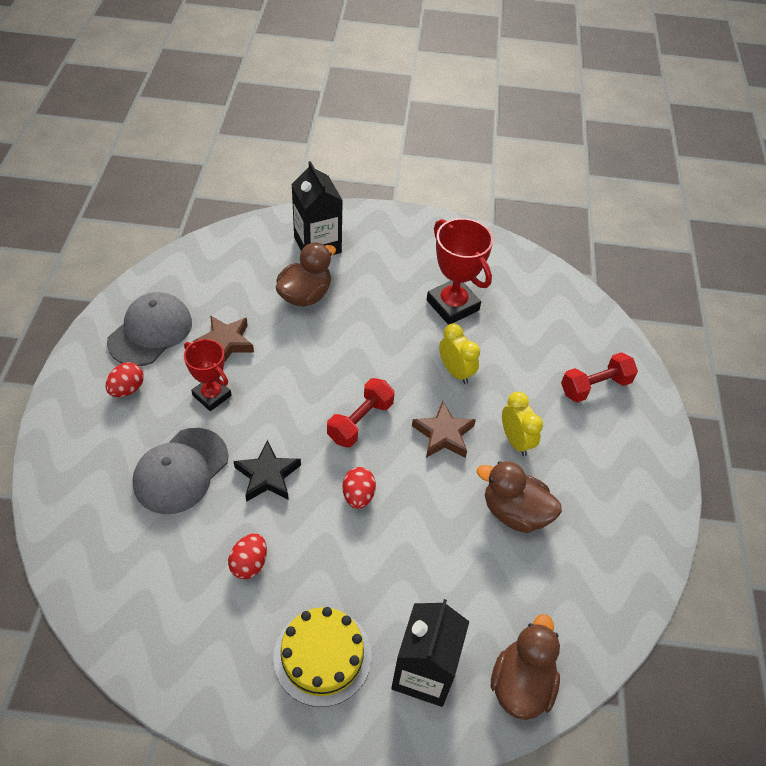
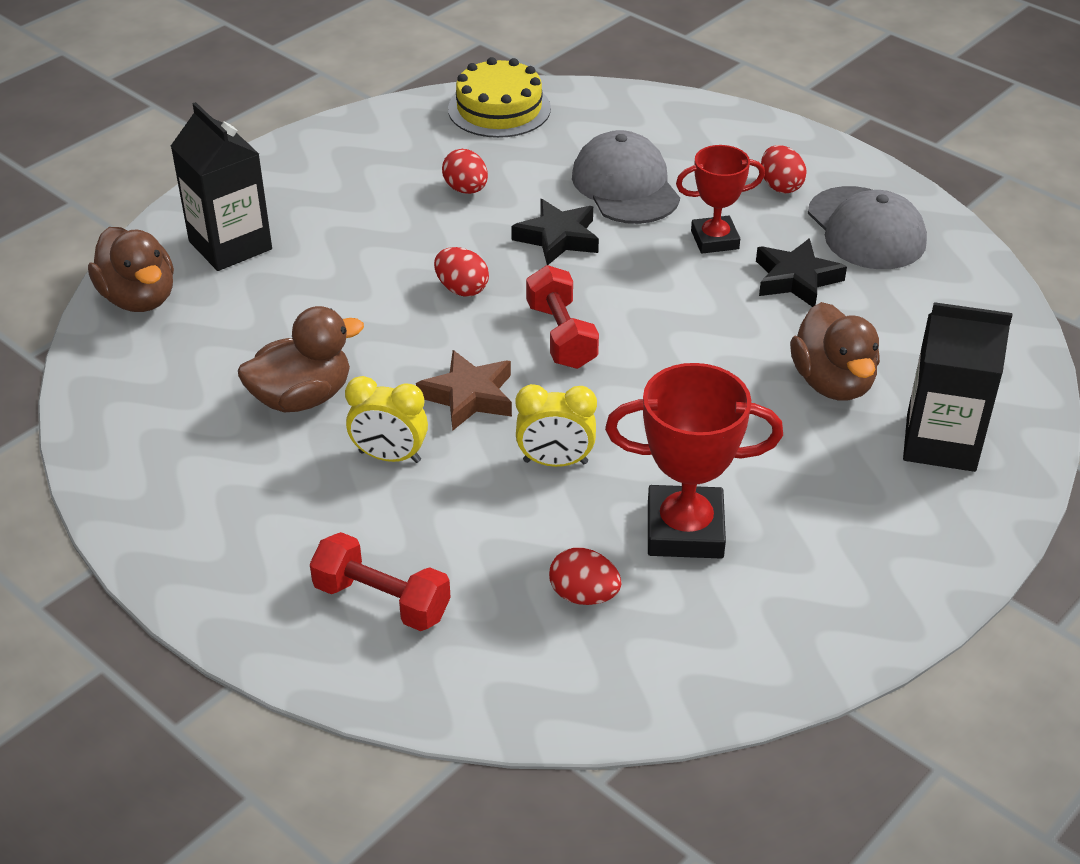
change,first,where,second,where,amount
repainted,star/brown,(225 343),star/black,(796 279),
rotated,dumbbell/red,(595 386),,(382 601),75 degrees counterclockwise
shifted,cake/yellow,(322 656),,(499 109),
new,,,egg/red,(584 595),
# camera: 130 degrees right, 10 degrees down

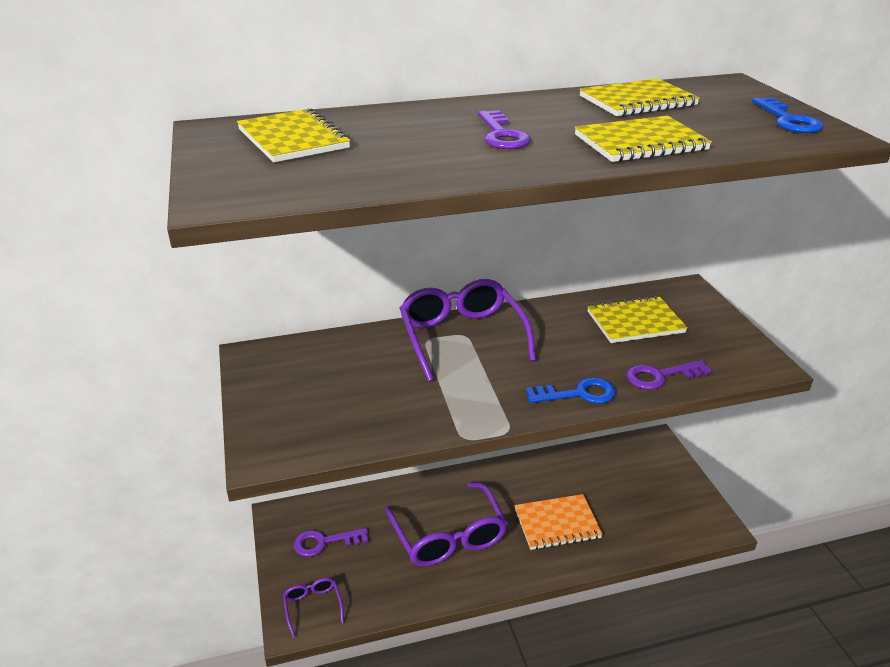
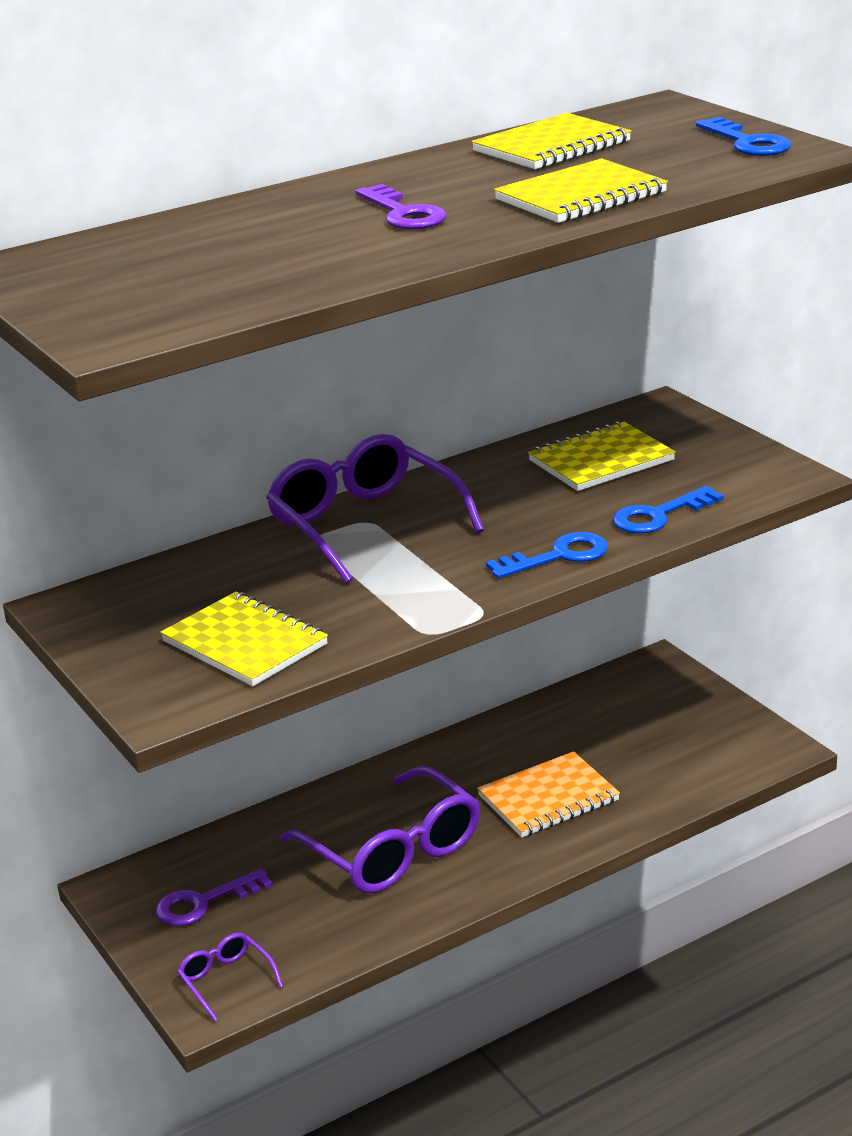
change,first,where,second,where,amount
shifted,notebook/yellow,(293 139),,(245 643),
repainted,key/purple,(661 376),key/blue,(659 515),
# camera: 15 degrees left, 5 degrees down

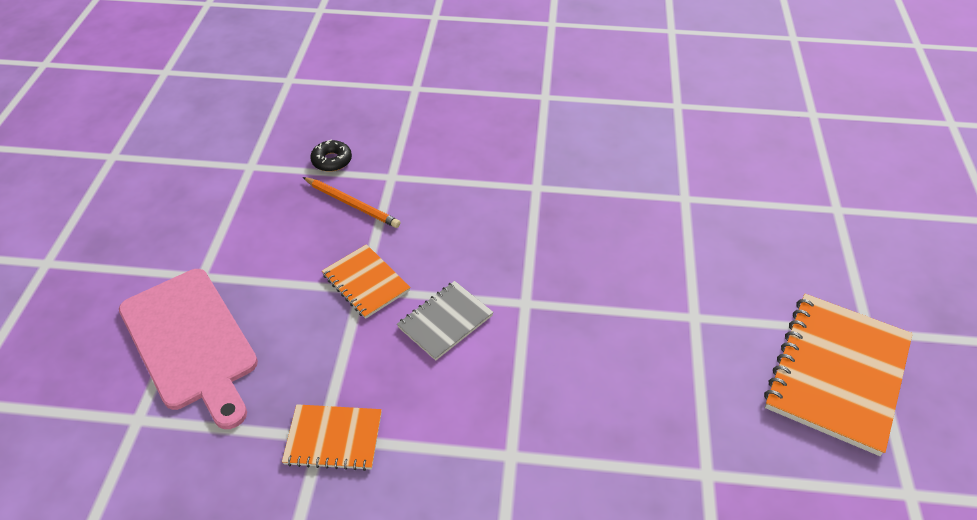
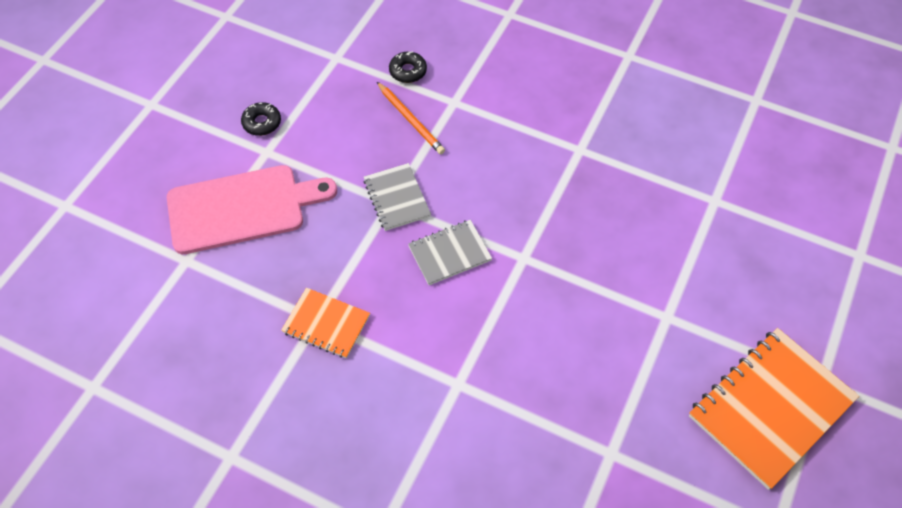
change,first,where,second,where,amount
repainted,notebook/orange,(366 282),notebook/grey,(397 198),
rotated,cutting board/pink,(190 342),,(242 208),90 degrees counterclockwise
new,,,donut/black,(262 123),
# camera: 20 degrees right, 10 degrees up

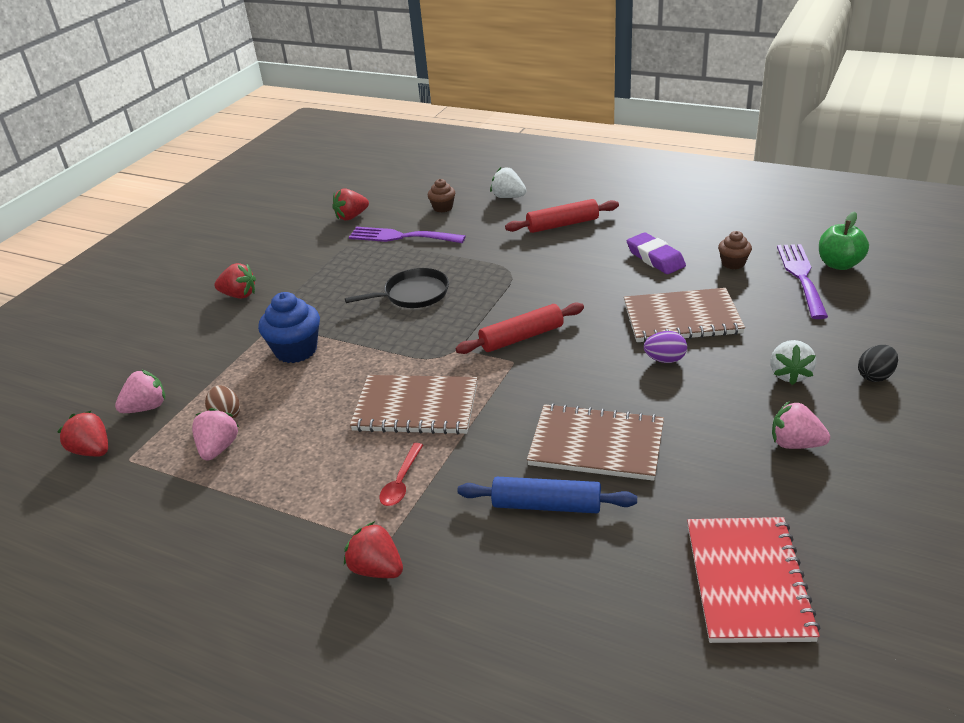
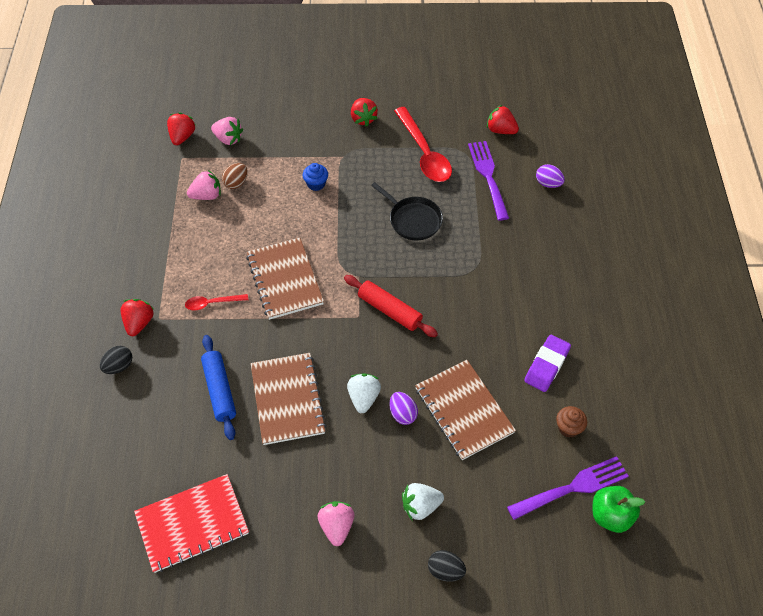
change,first,where,second,where,amount
shifted,strawberry/white,(508 197),,(363 398),
swapped,cupcake/brown,(443 207),egg/purple,(548 183),
gone,rolling pin/red,(562 225),,,
scaled,cupcake/blue,(296 350),,(316 184),x0.58
new,,,spoon/red,(424 153),
new,,,egg/black,(119 366),
# camera: 60 degrees right, 20 degrees up

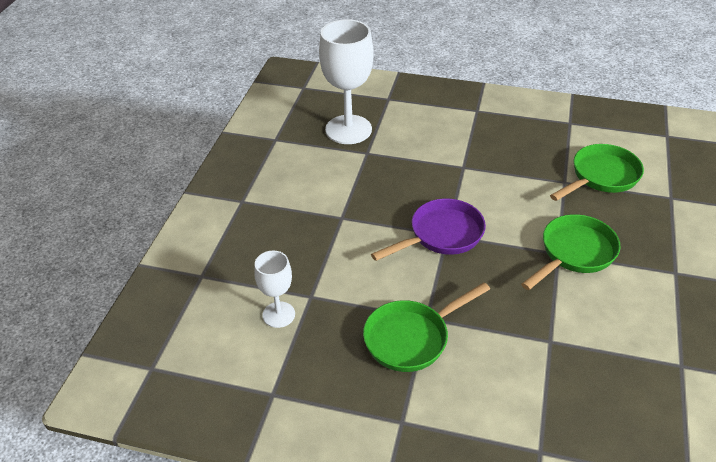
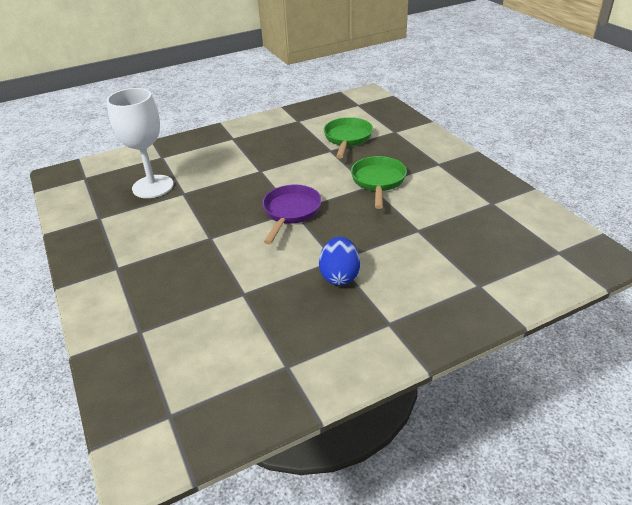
change,first,where,second,where,amount
gone,goblet/white,(278 314),,,
swapped,pan/green,(411 338),egg/blue,(339 276),
# camera: 40 degrees left, 5 degrees down

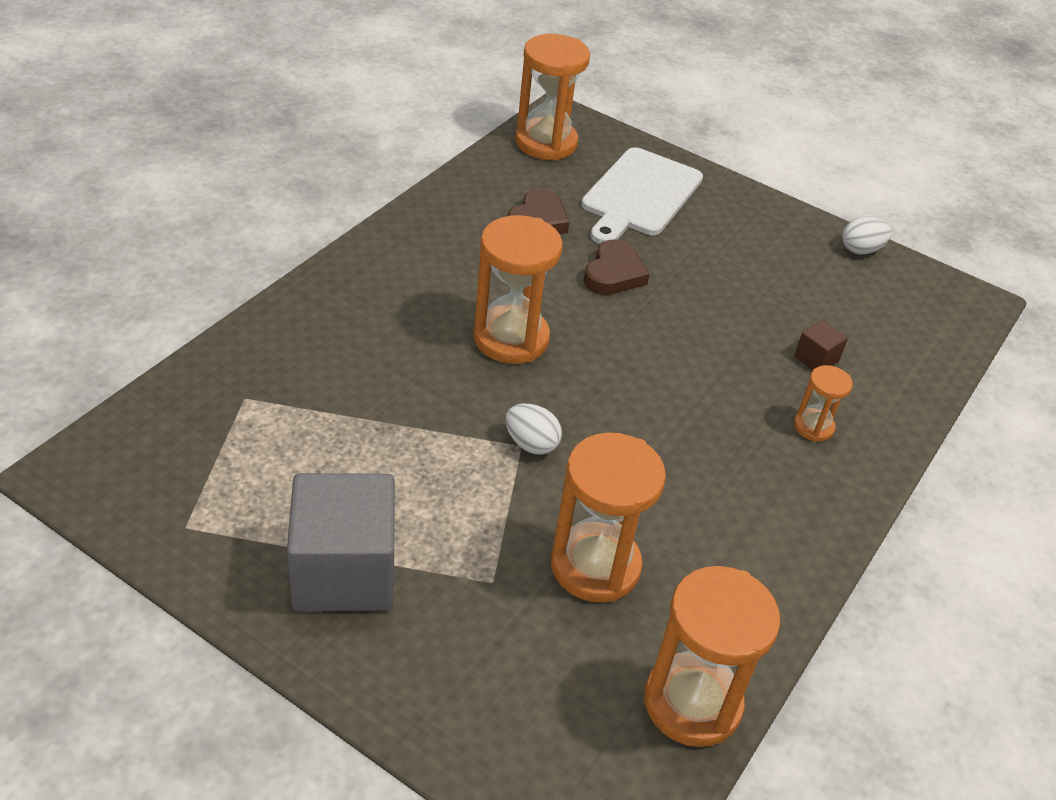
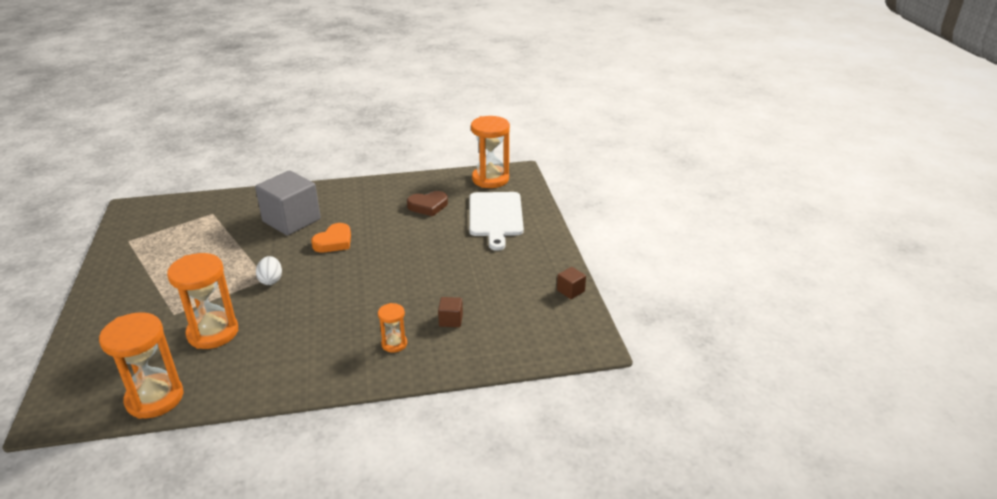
change,first,where,second,where,amount
rotated,cutting board/white,(639 195),,(495 217),75 degrees counterclockwise
swapped,hourglass/orange,(511 338),heart/orange,(334 242),
swapped,egg/white,(861 250),cube/brown,(570 291),
gone,heart/brown,(613 274),,,
shifted,cube/grey,(344 572),,(291 220),
# camera: 50 degrees right, 10 degrees down

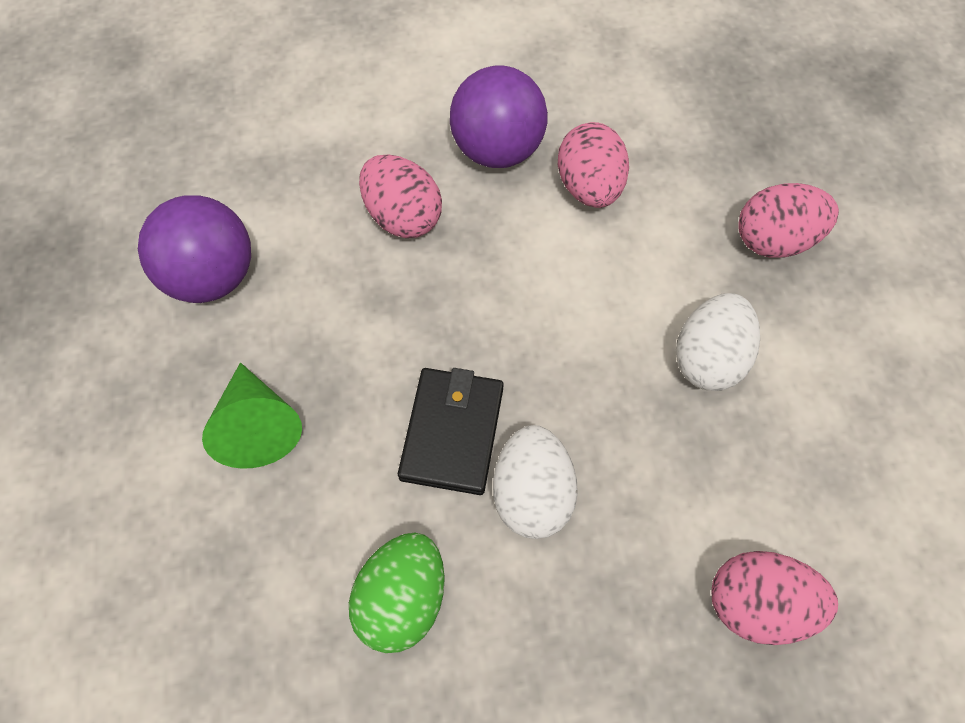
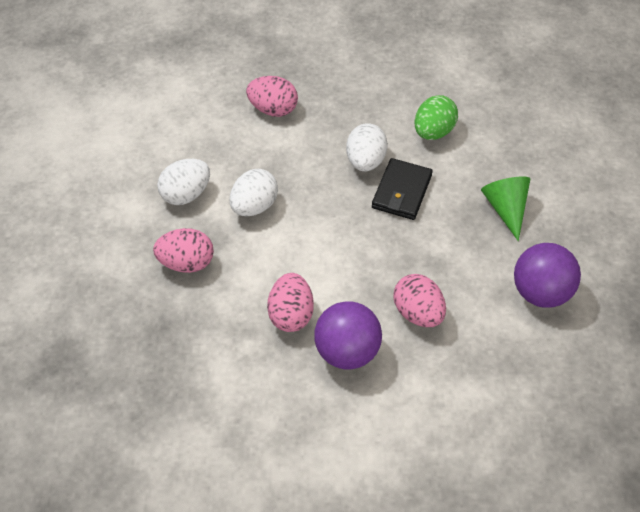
change,first,where,second,where,amount
new,,,egg/white,(186 194),
# camera: 170 degrees left, 10 degrees down

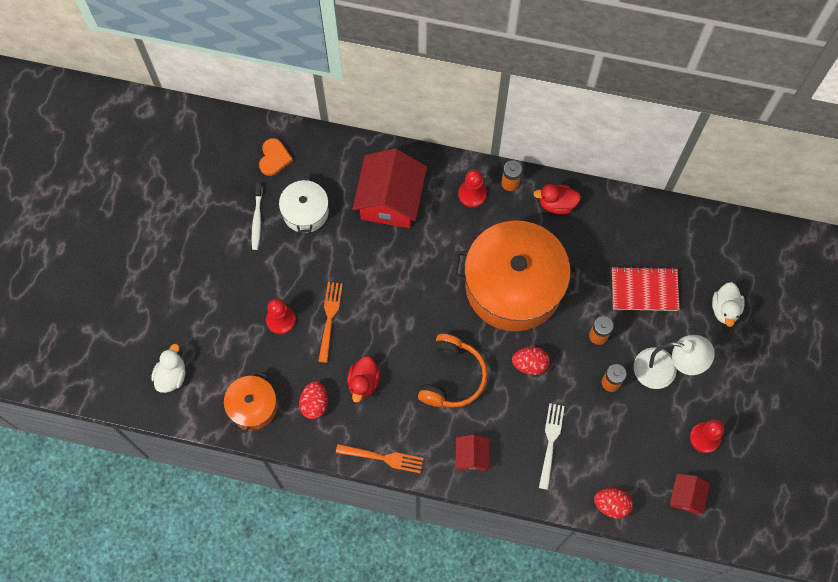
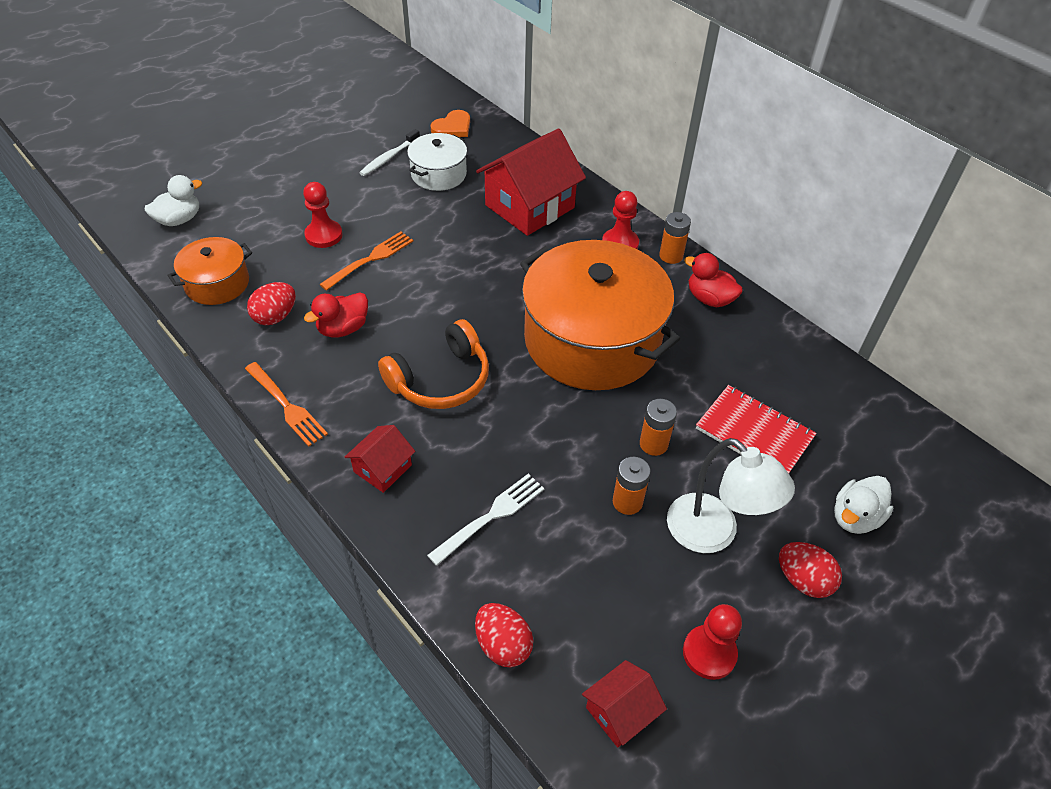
change,first,where,second,where,amount
shifted,egg/red,(529 364),,(803 580),
# camera: 35 degrees right, 20 degrees down

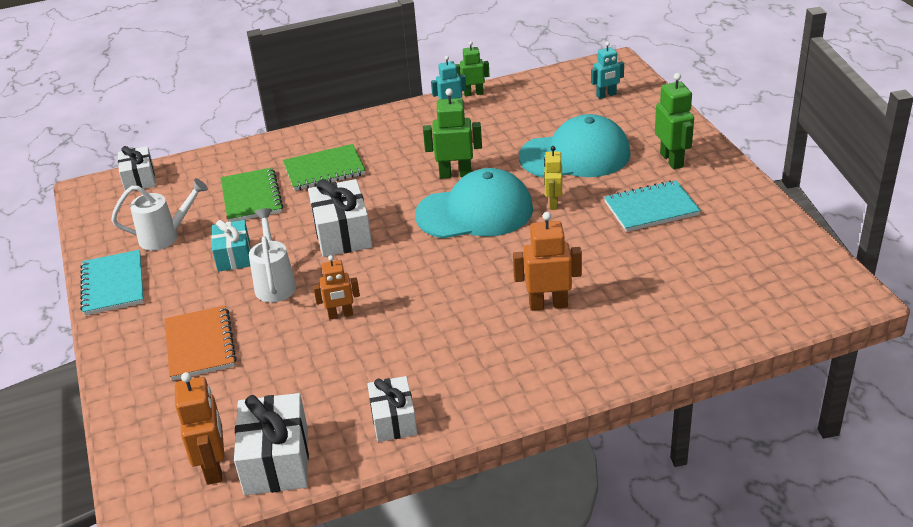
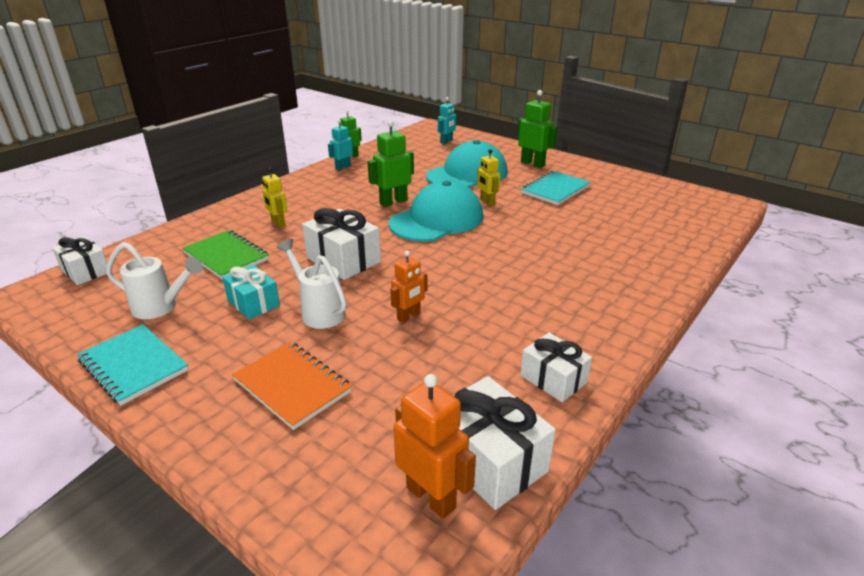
change,first,where,second,where,amount
swapped,notebook/green,(324 170),robot/yellow,(278 223),
rotated,watering can/white,(166 236),,(161 307),60 degrees clockwise
gone,robot/orange,(548 304),,,
# camera: 35 degrees left, 5 degrees down

